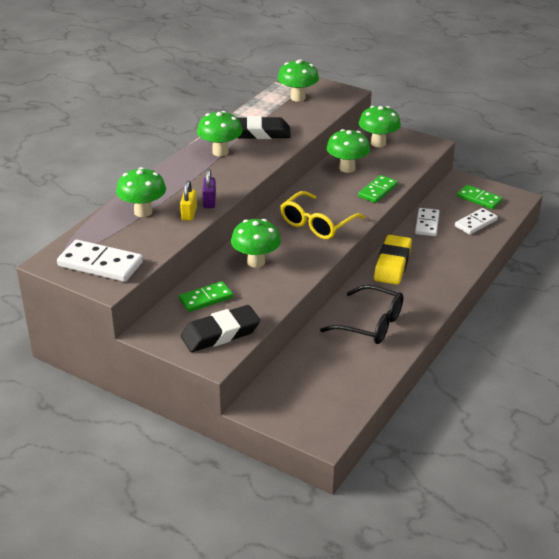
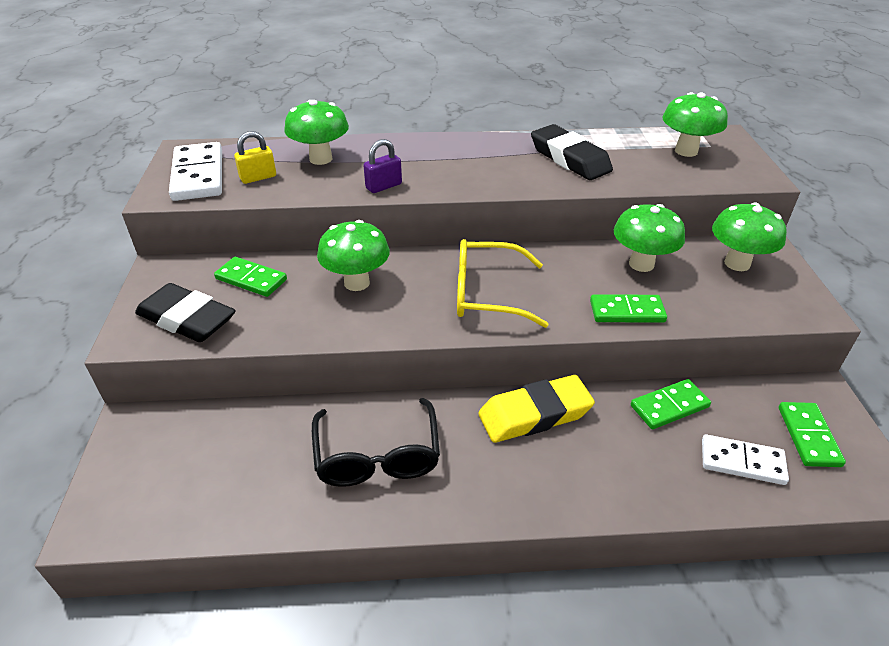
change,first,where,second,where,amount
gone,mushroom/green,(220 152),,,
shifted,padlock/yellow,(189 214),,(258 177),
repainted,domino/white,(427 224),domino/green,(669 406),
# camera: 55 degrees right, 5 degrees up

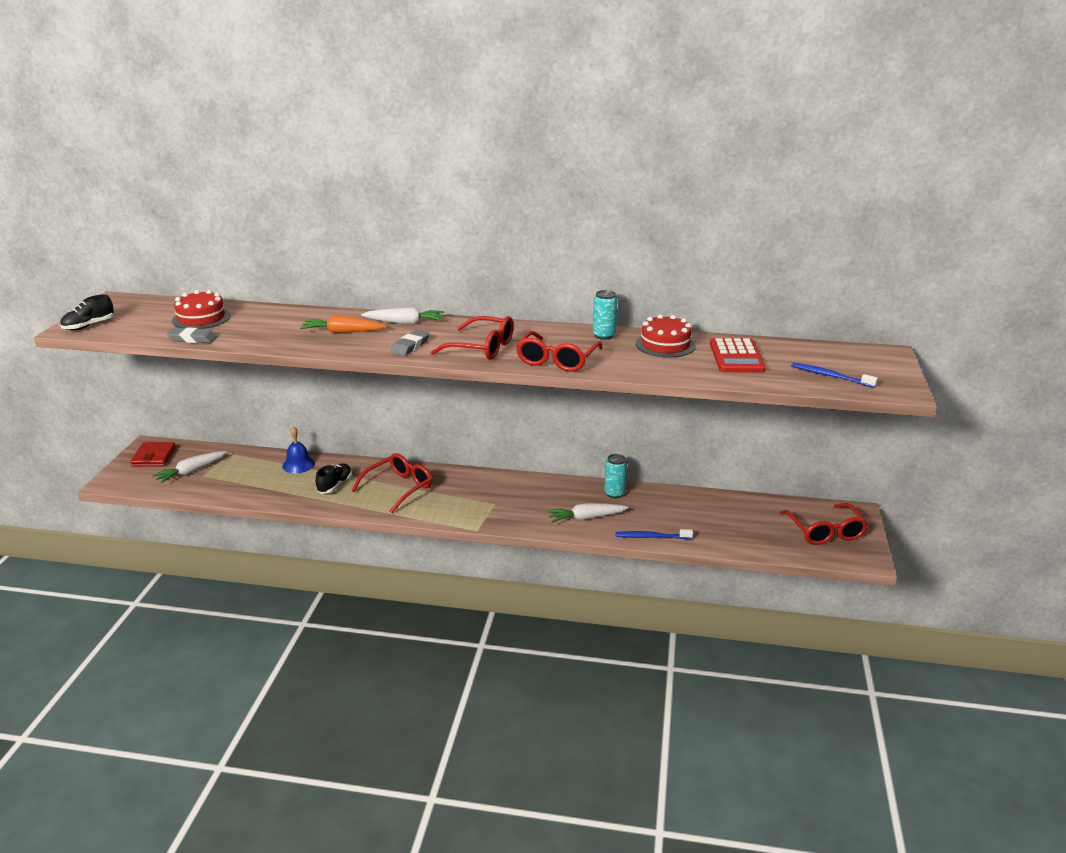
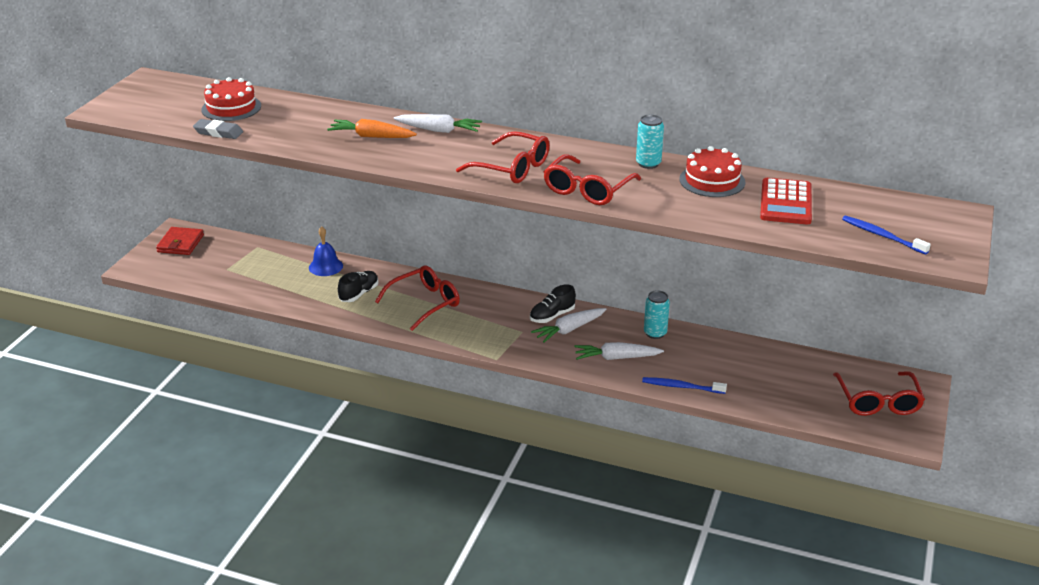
change,first,where,second,where,amount
shifted,shoe/black,(89 326),,(552 316),
gone,eraser/grey,(410 346),,,
shifted,carrot/white,(191 472),,(569 330),
# camera: 10 degrees right, 5 degrees up

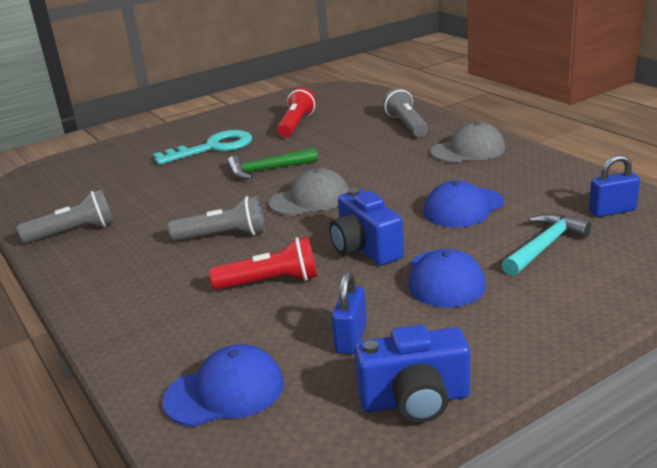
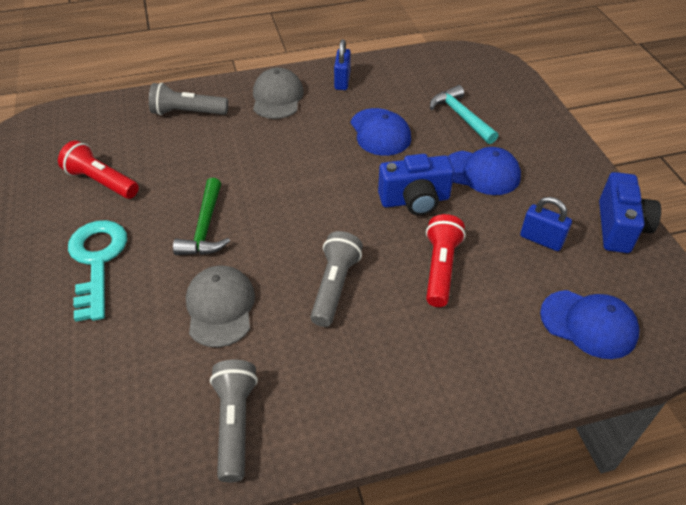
change,first,where,second,where,amount
shifted,padlock/blue,(612 211),,(342 81),
shifted,cap/grey,(310 199),,(220 307),
rotated,cap/blue,(225 391),,(588 324),120 degrees clockwise
# camera: 75 degrees left, 20 degrees up

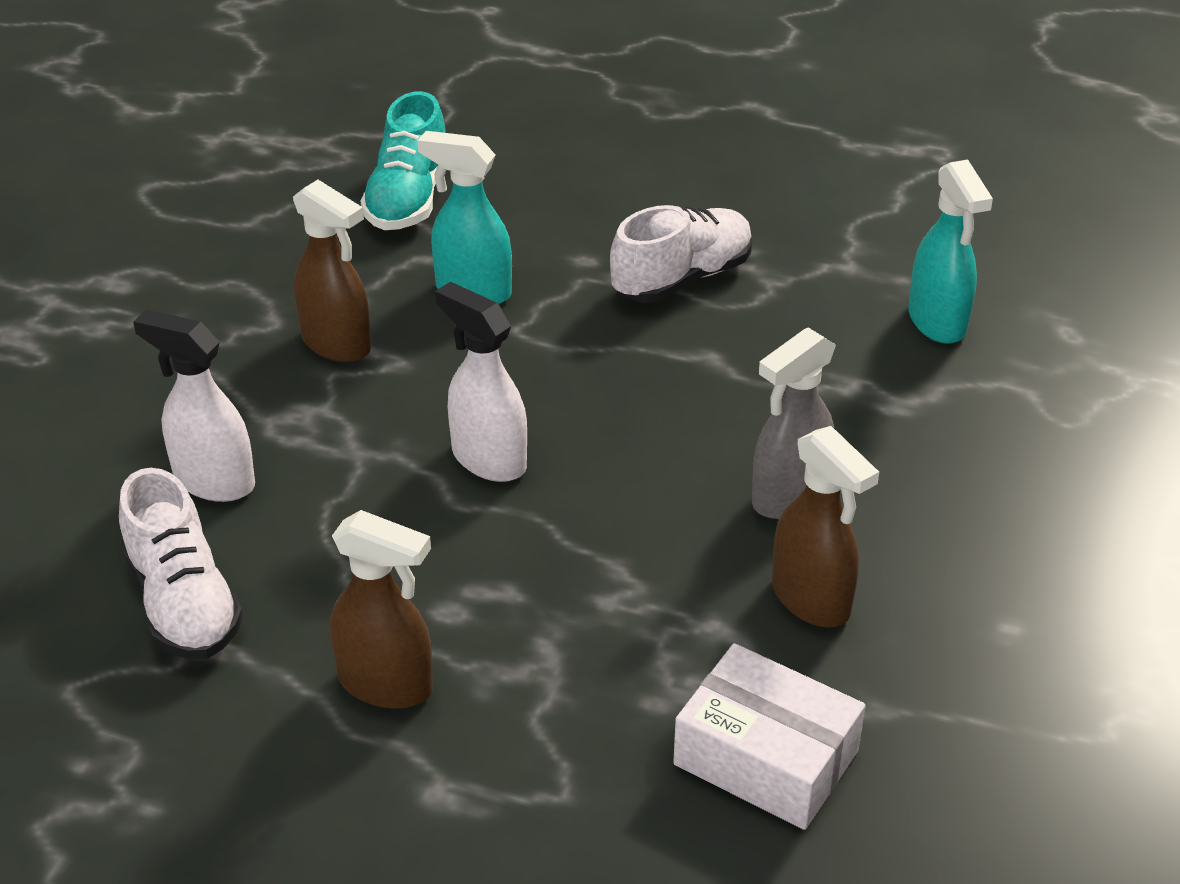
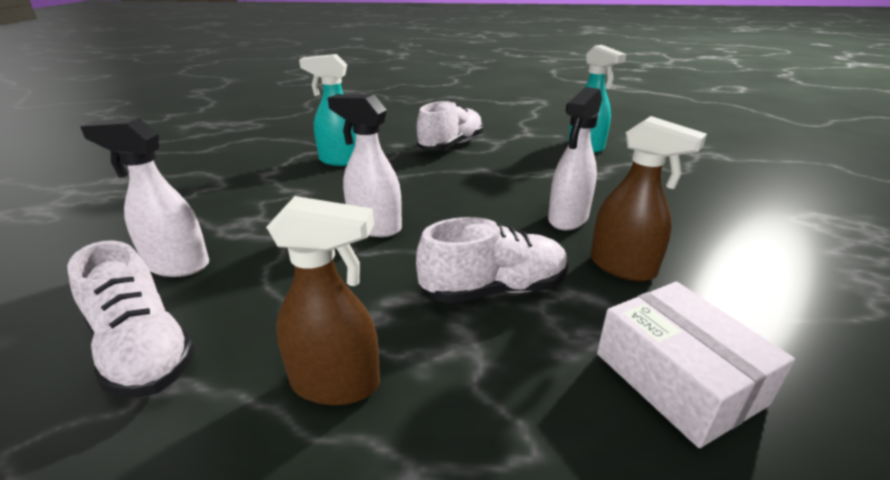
change,first,where,second,where,amount
gone,shoe/turquoise,(408 199),,,
gone,spray bottle/brown,(337 344),,,
repainted,spray bottle/grey,(788 496),spray bottle/white,(567 219),
rotated,box/white,(766 758),,(677 378),45 degrees clockwise
new,,,shoe/white,(494 289),
# camera: 15 degrees left, 10 degrees down

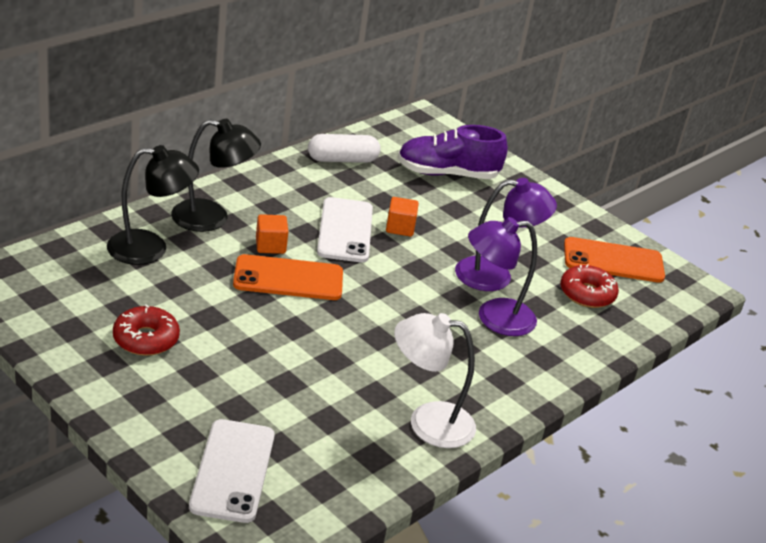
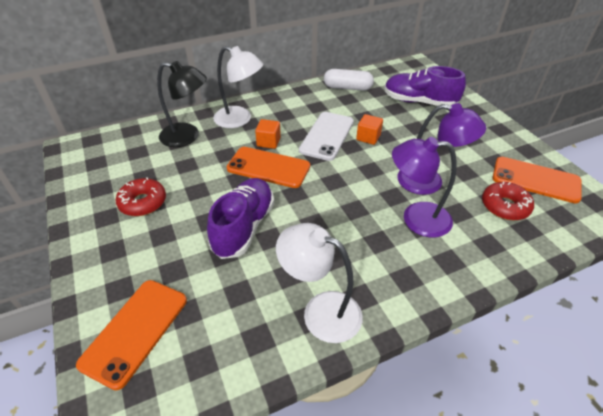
change,first,where,second,where,amount
repainted,lamp/black,(212 218),lamp/white,(240 119),
repainted,phone/white,(232 470),phone/orange,(135 331),
new,,,shoe/purple,(244 227),
# camera: 25 degrees right, 10 degrees up

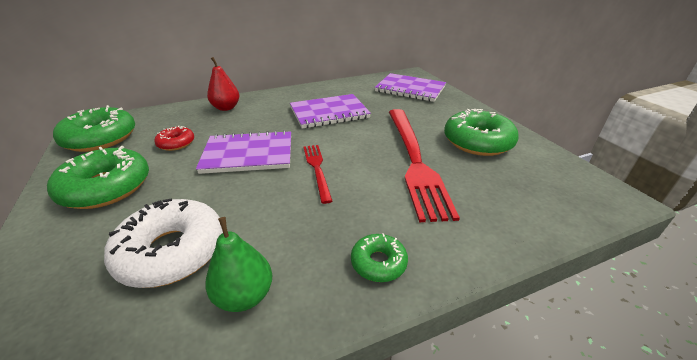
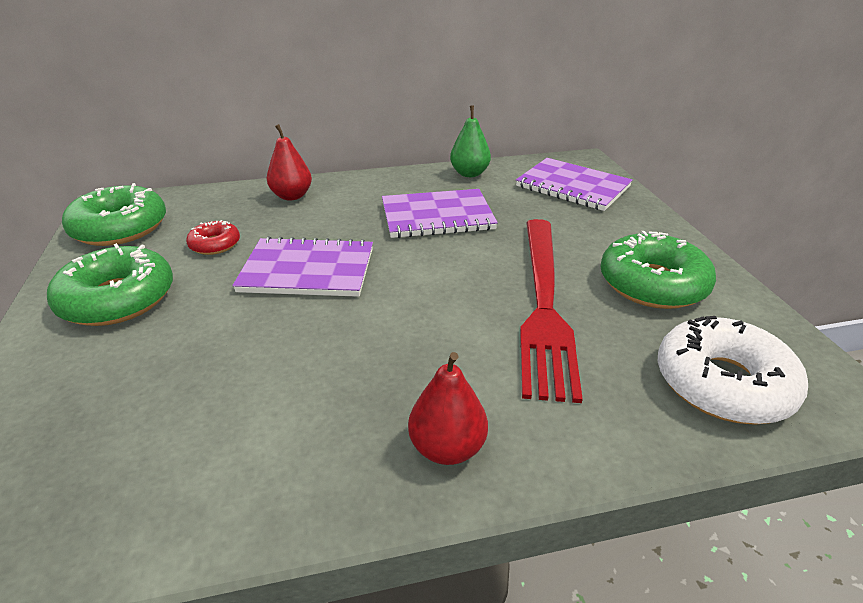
change,first,where,second,where,amount
gone,fork/red,(317 169),,,
shifted,donut/white,(172 251),,(723 383),
shifted,pear/green,(244 296),,(469 173),
swapped,donut/green,(378 263),pear/red,(447 448),
# camera: 10 degrees right, 0 degrees up

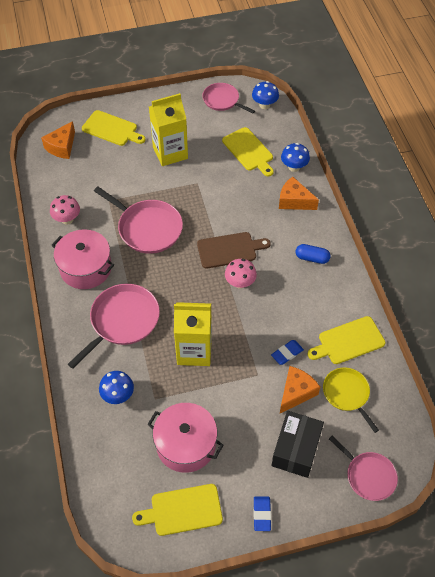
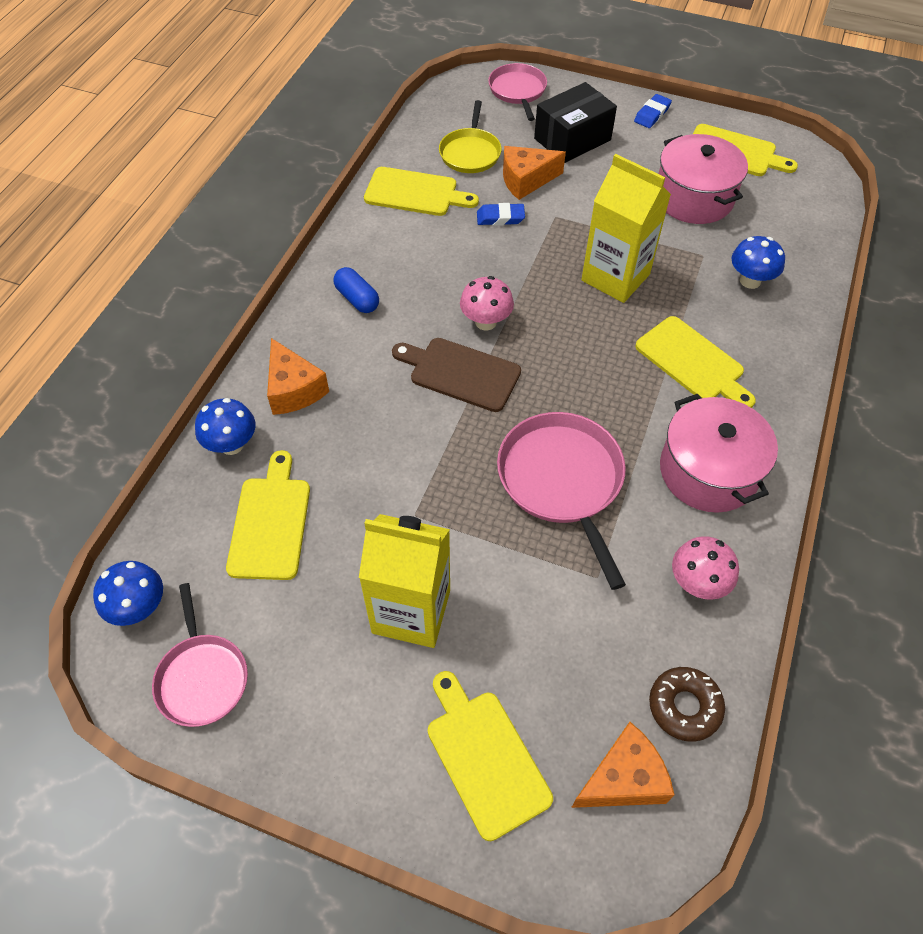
change,first,where,second,where,amount
swapped,pan/pink,(122 321),cutting board/yellow,(693 362),
new,,,donut/brown,(684 706),
# camera: 145 degrees left, 0 degrees up

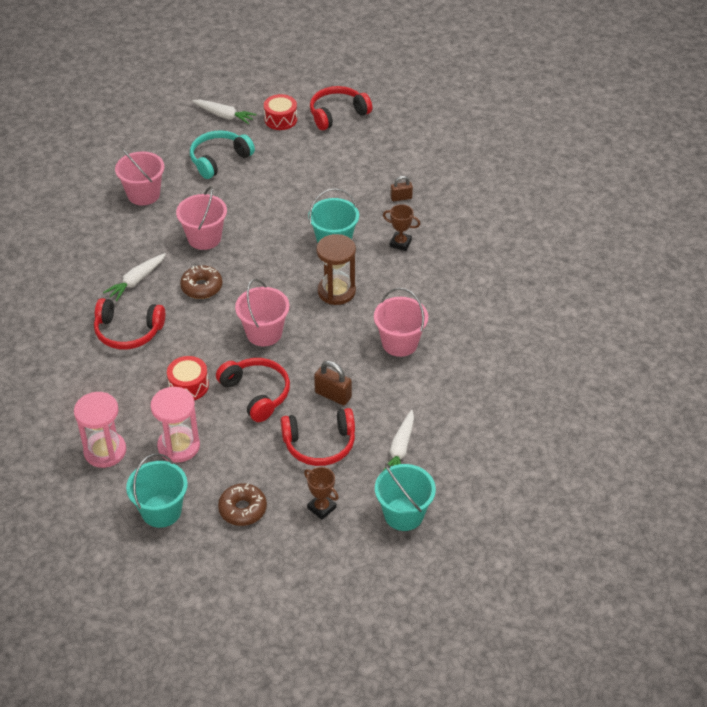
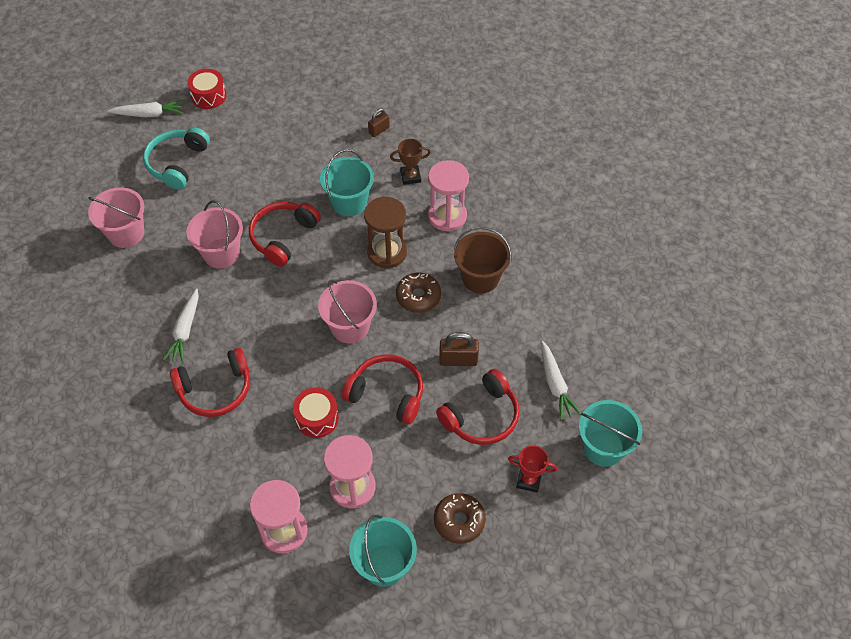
change,first,where,second,where,amount
shifted,headphones/red,(337 114),,(283 237),
shifted,donut/brown,(201 287),,(418 296),
repainted,bucket/pink,(400 343),bucket/brown,(480 278),
repainted,trophy/brown,(321 508),trophy/red,(529 480),
new,,,hourglass/pink,(447 216),
# camera: 30 degrees left, 10 degrees up

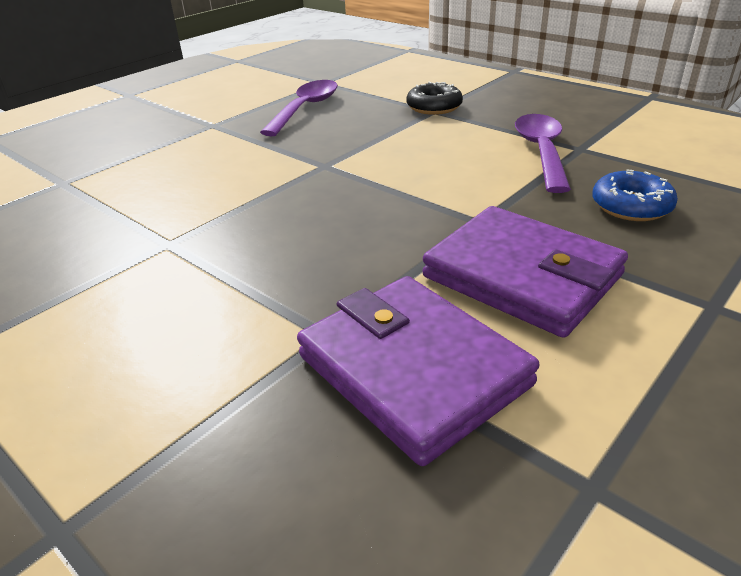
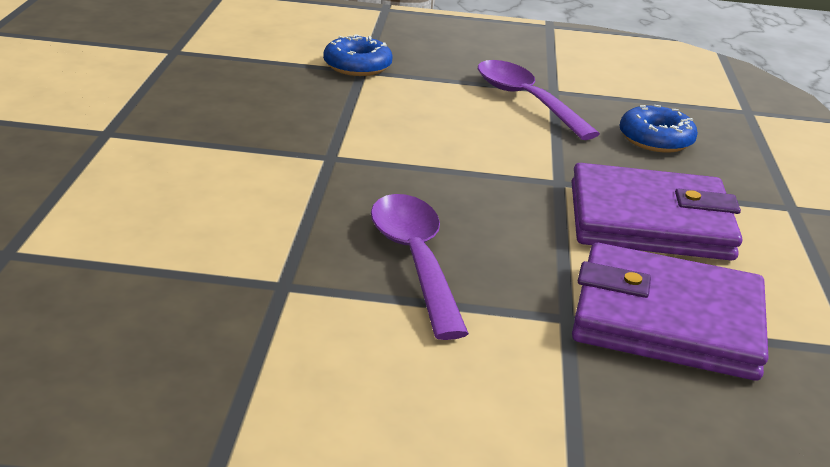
change,first,where,second,where,amount
shifted,spoon/purple,(305 109),,(415 260),
repainted,donut/black,(434 107),donut/blue,(357 66),
# camera: 40 degrees left, 5 degrees down

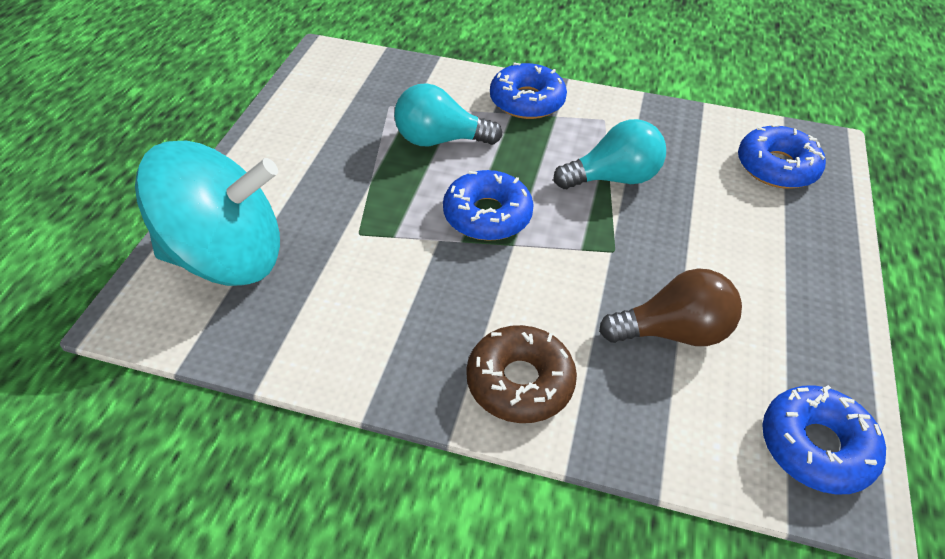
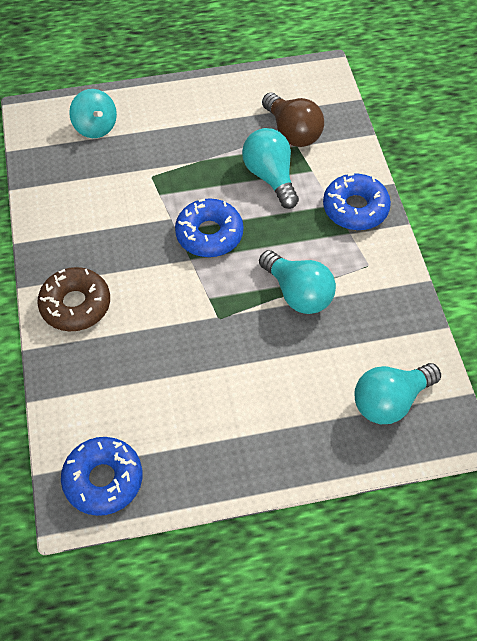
change,first,where,second,where,amount
swapped,donut/blue,(776 167),light bulb/turquoise,(390 401),
scaled,spinning top/turquoise,(226 257),,(95 127),x0.47
shifted,light bulb/brown,(673 332),,(292 132),
# camera: 65 degrees right, 10 degrees up

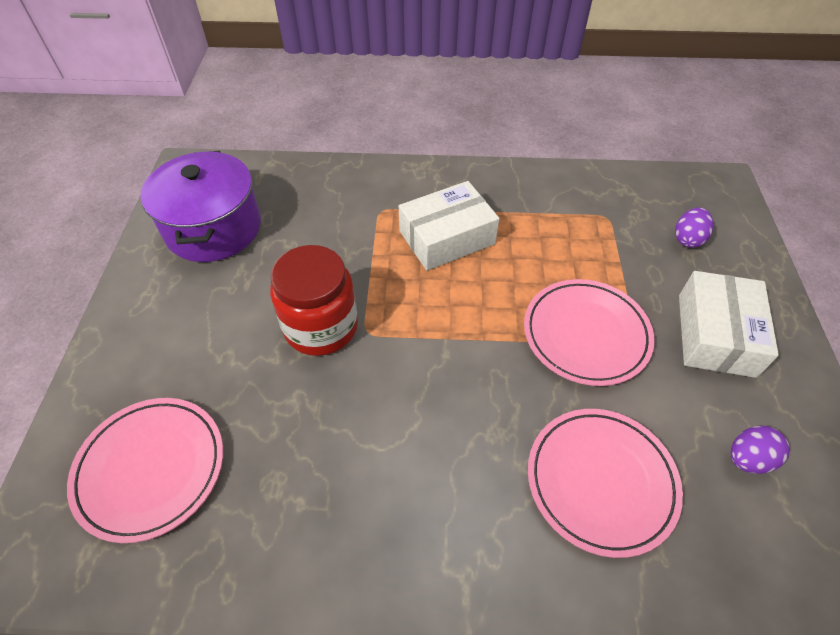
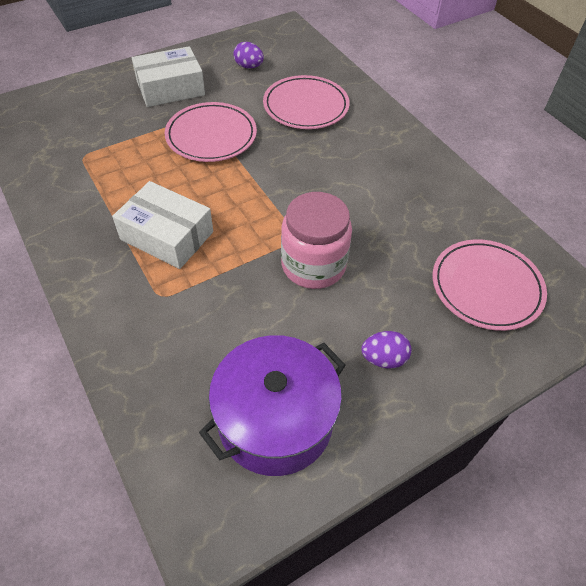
change,first,where,second,where,amount
shifted,egg/purple,(688 239),,(383 358),
repainted,jar/red,(321 327),jar/pink,(313 265),
# camera: 125 degrees left, 0 degrees up

